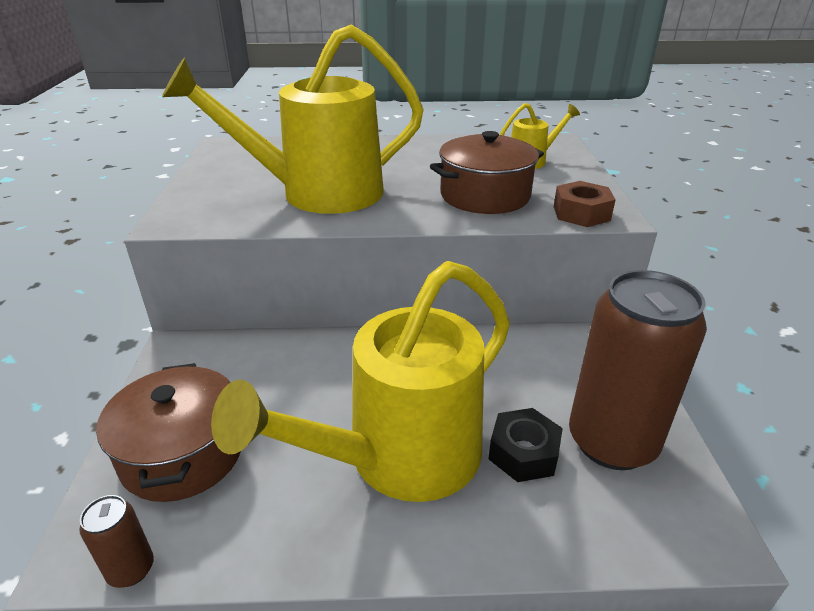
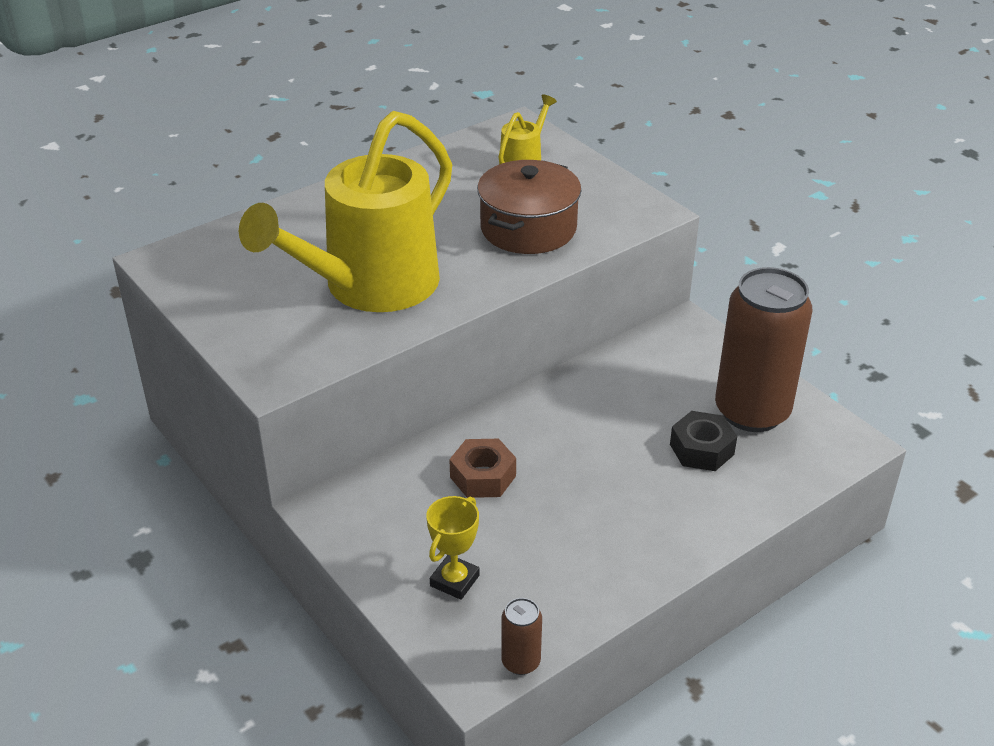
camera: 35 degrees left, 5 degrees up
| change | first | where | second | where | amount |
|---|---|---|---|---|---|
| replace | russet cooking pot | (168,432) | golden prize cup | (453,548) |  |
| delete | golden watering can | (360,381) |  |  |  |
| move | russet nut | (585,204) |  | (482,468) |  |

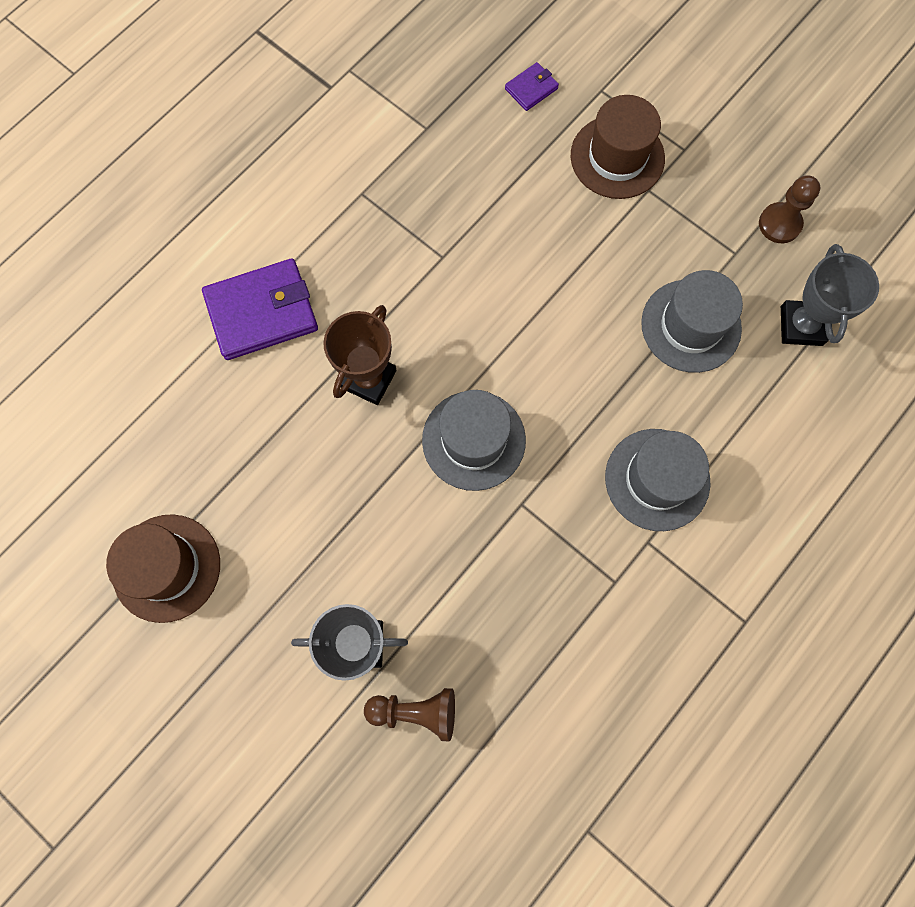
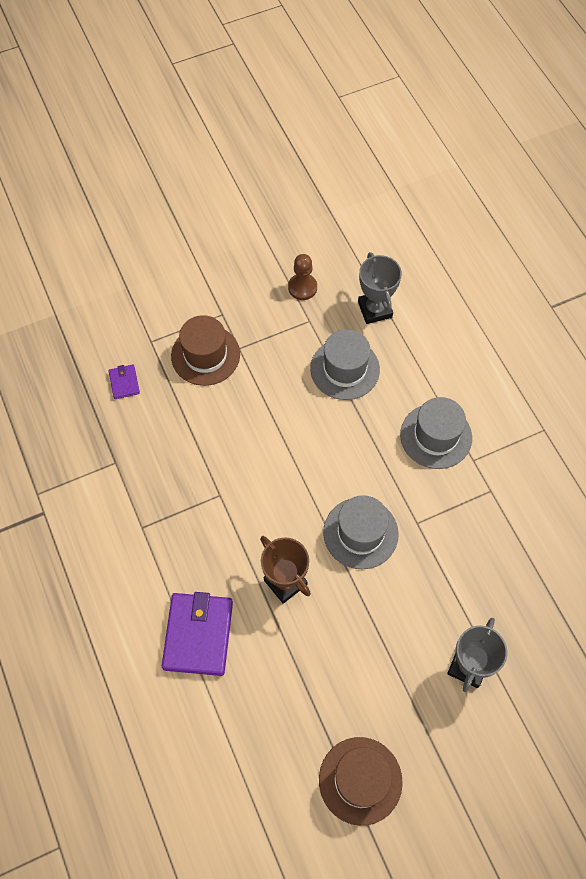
camera: 65 degrees left, 10 degrees down
| change | first | where | second | where | amount |
|---|---|---|---|---|---|
| delete | russet game pawn | (409,715) |  |  |  |
| rotate | gray prize cup | (830,295) |  | (380,288) | 45 degrees clockwise |

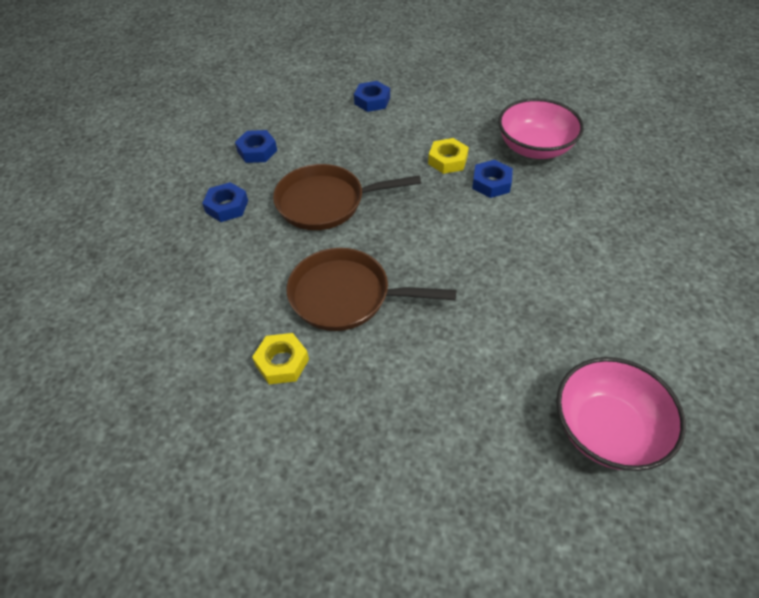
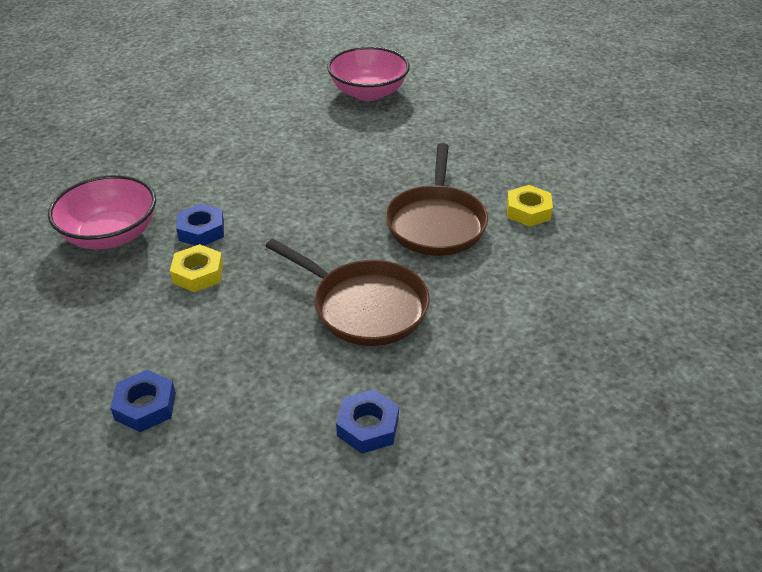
camera: 140 degrees left, 10 degrees down
| change | first | where | second | where | amount |
|---|---|---|---|---|---|
| delete | royal blue nut | (225,202) |  |  |  |
| rotate | russet skillet | (371,289) |  | (436,199) | 45 degrees clockwise |

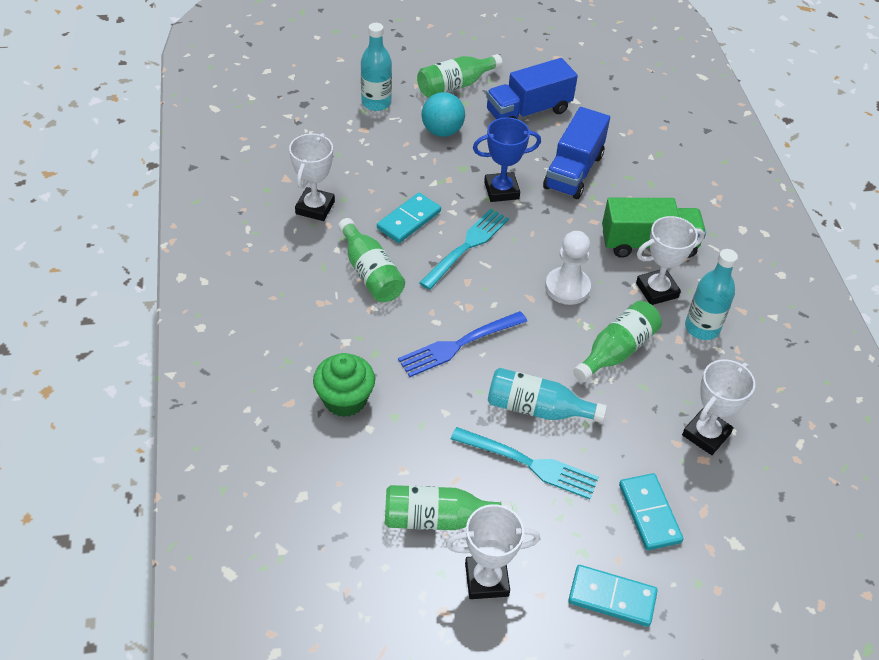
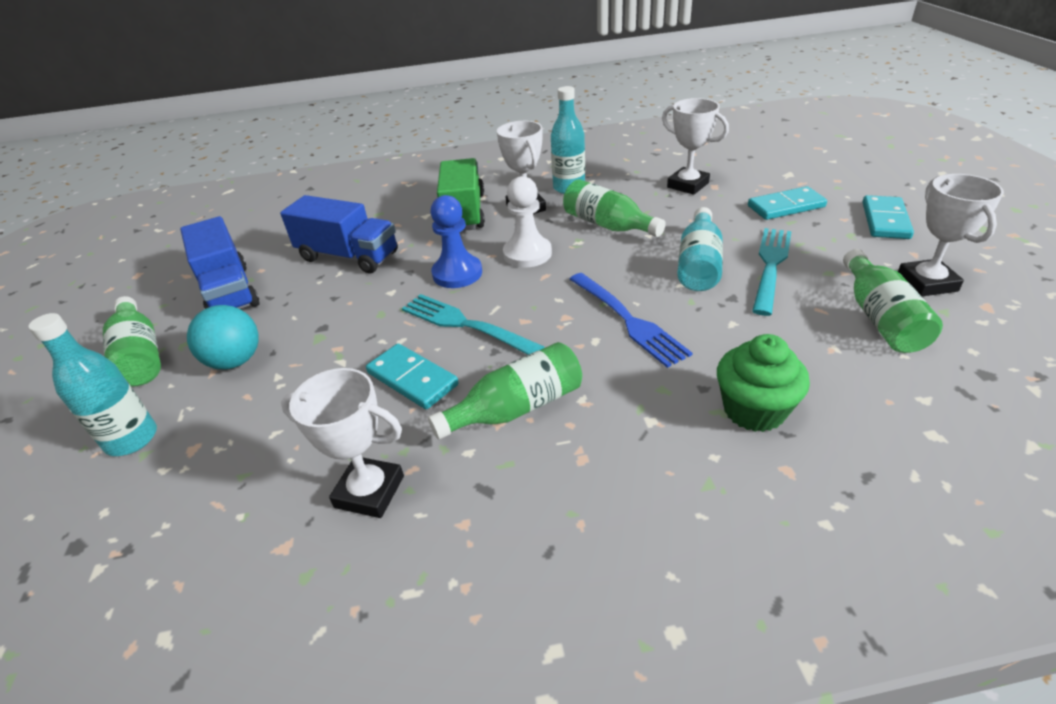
camera: 85 degrees left, 10 degrees down
| change | first | where | second | where | amount |
|---|---|---|---|---|---|
| delete | royal blue prize cup | (507,159) |  |  |  |
| insert |  |  | royal blue game pawn | (456,241) |  |

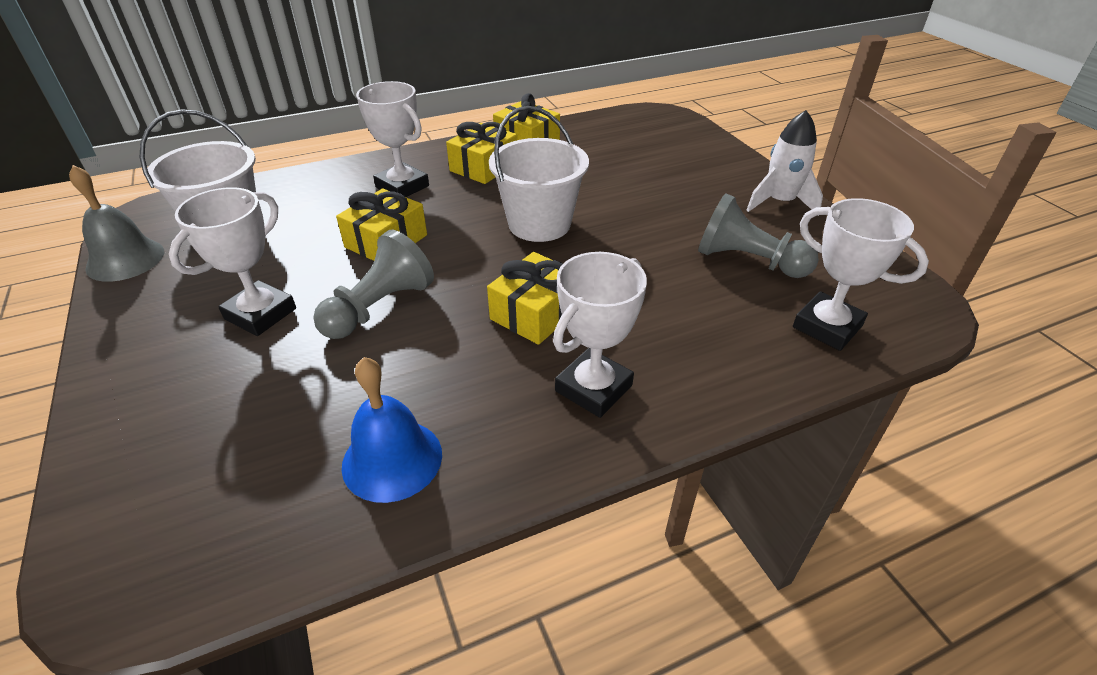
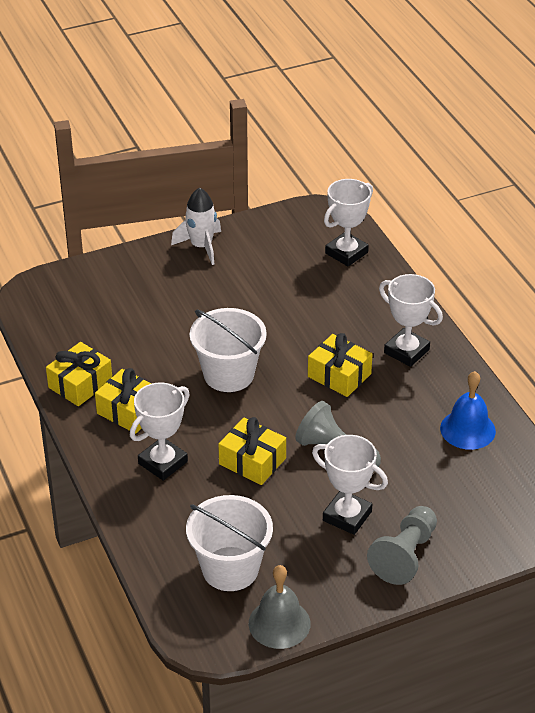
camera: 90 degrees left, 0 degrees up
| change | first | where | second | where | amount |
|---|---|---|---|---|---|
| move | gray game pawn | (758,236) |  | (402,545) |  |

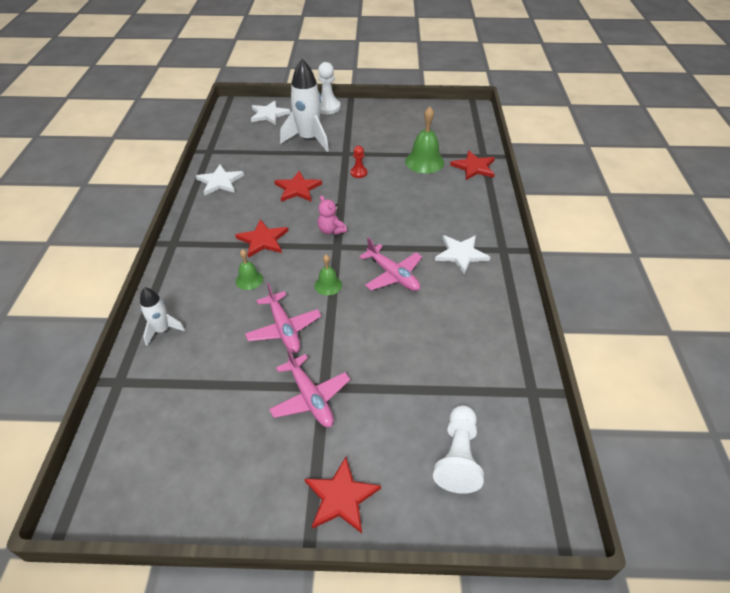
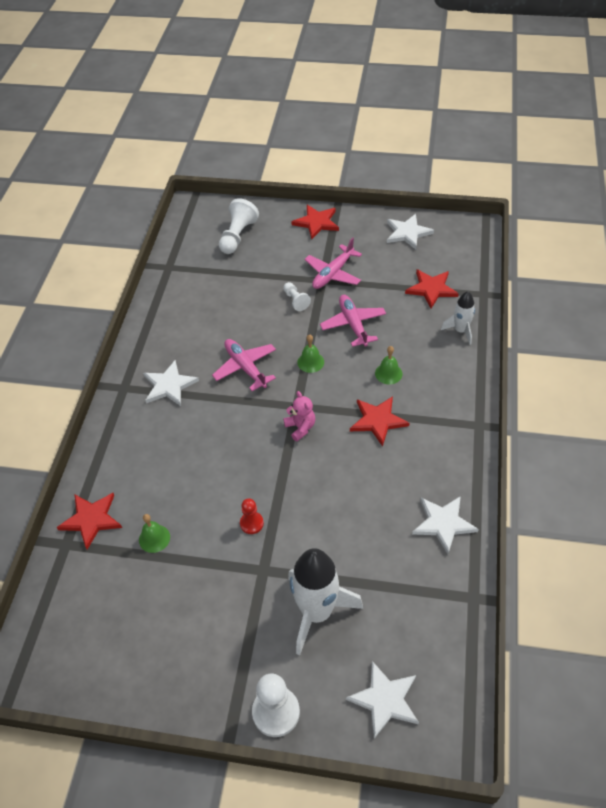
camera: 170 degrees left, 5 degrees up
| change | first | where | second | where | amount |
|---|---|---|---|---|---|
| rotate | rosy plane | (309,387) |  | (333,263) | 120 degrees counterclockwise |
| move | red five-pointed star | (298,186) |  | (432,288) |  |
| resize | leaf-green hand bell | (424,140) |  | (154,533) | x0.56 |
| insert |  |  | white game pawn | (297,296) |  |
| insert |  |  | white five-pointed star | (410,232) |  |

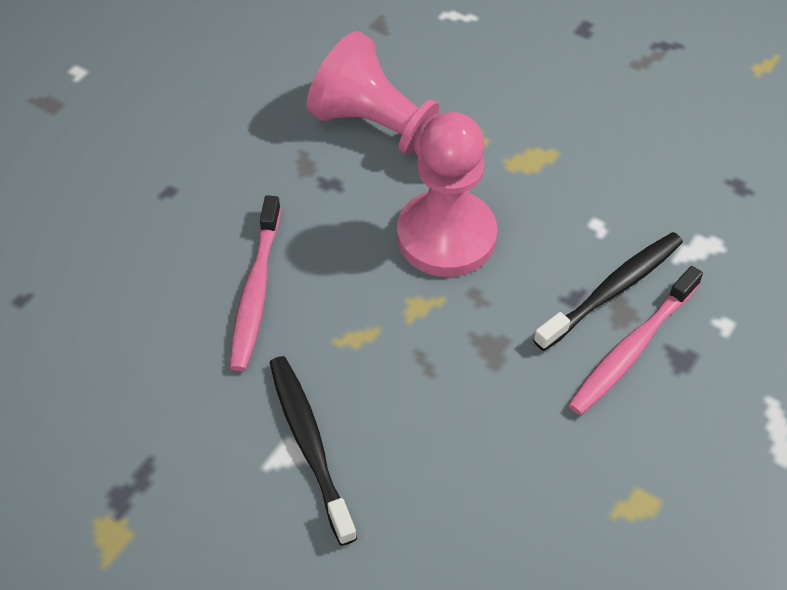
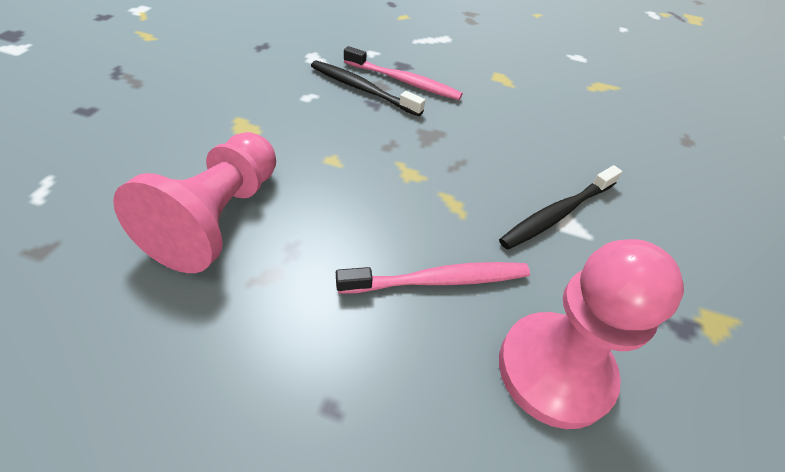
camera: 110 degrees left, 5 degrees down
| change | first | where | second | where | amount |
|---|---|---|---|---|---|
| move | rosy game pawn | (447,194) |  | (591,334) |  |

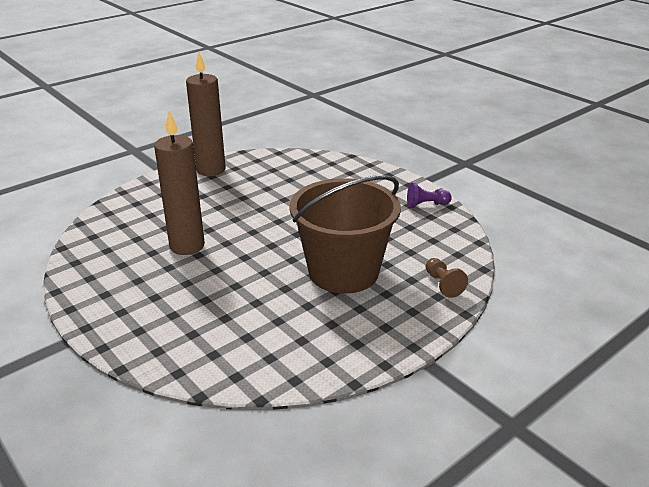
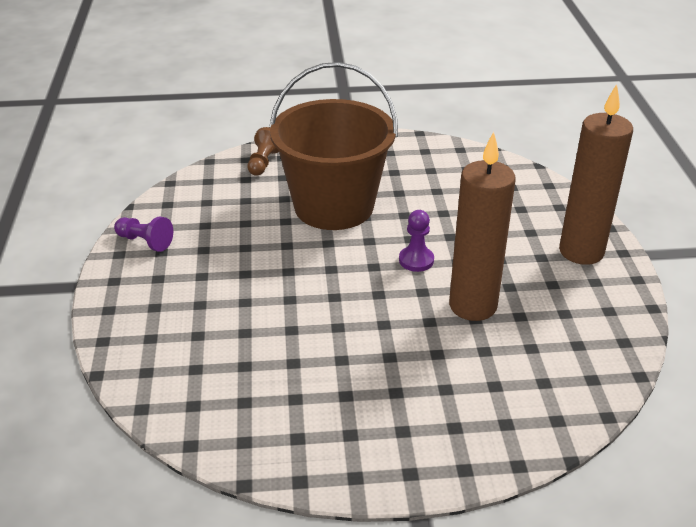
camera: 145 degrees left, 5 degrees up
| change | first | where | second | where | amount |
|---|---|---|---|---|---|
| move | russet wax candle | (206,114) |  | (596,174) |  |
| insert |  |  | violet game pawn | (416,241) |  |

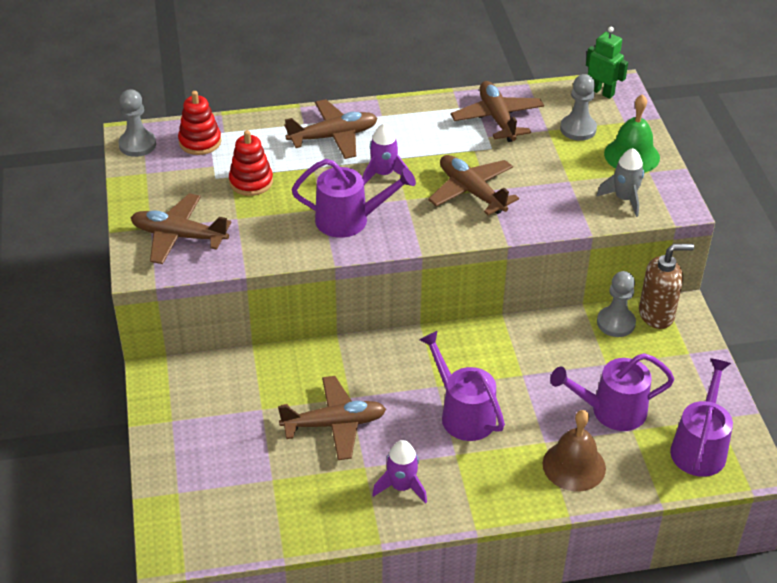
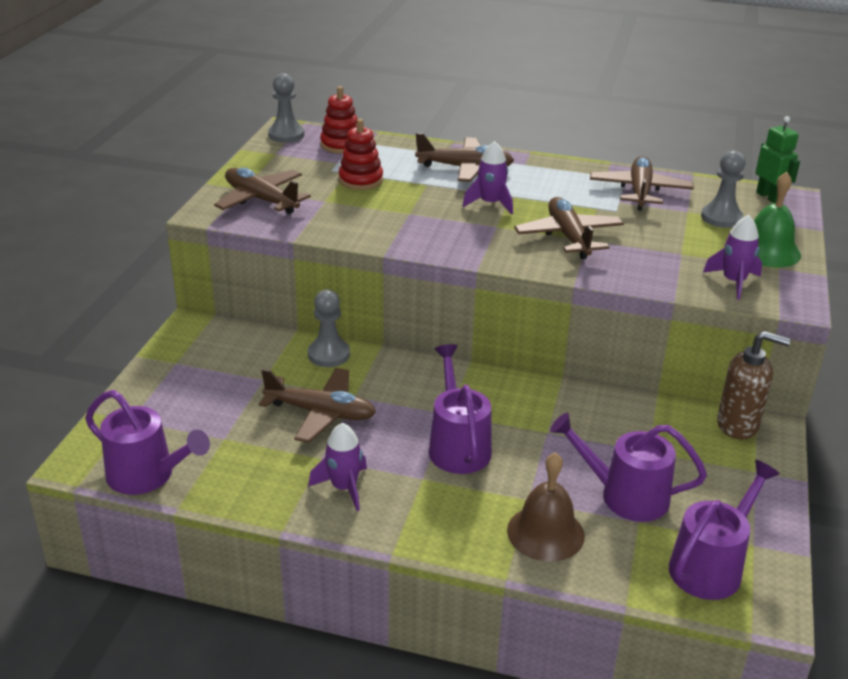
camera: 25 degrees right, 10 degrees down
| change | first | where | second | where | amount |
|---|---|---|---|---|---|
| move | violet watering can | (354,198) |  | (147,442) |  |
| recolor | gray toy rocket | (620,182) | violet toy rocket | (732,257) |  |
| move | gray game pawn | (616,304) |  | (329,328) |  |

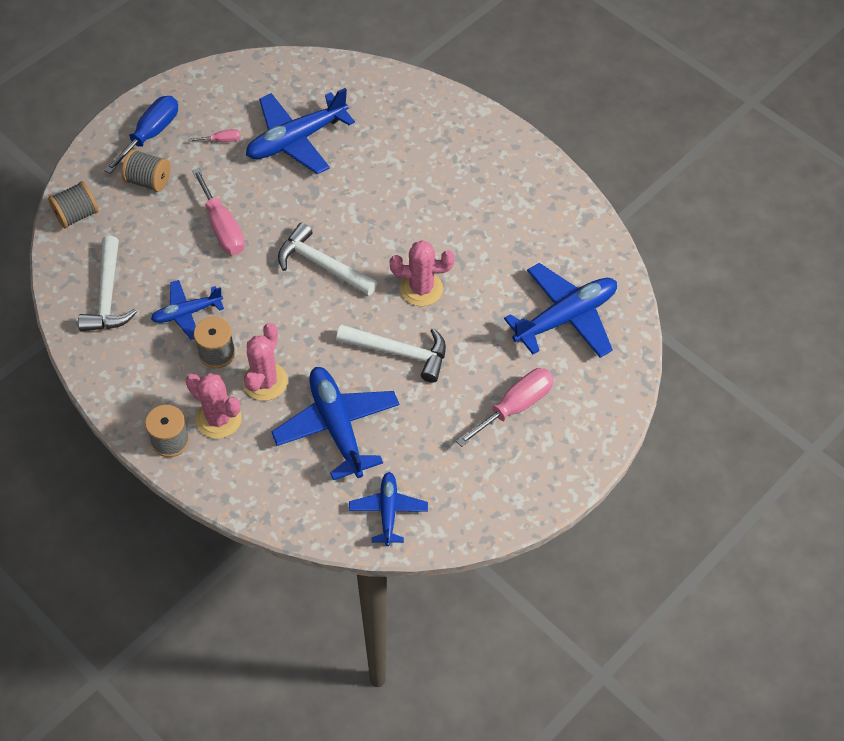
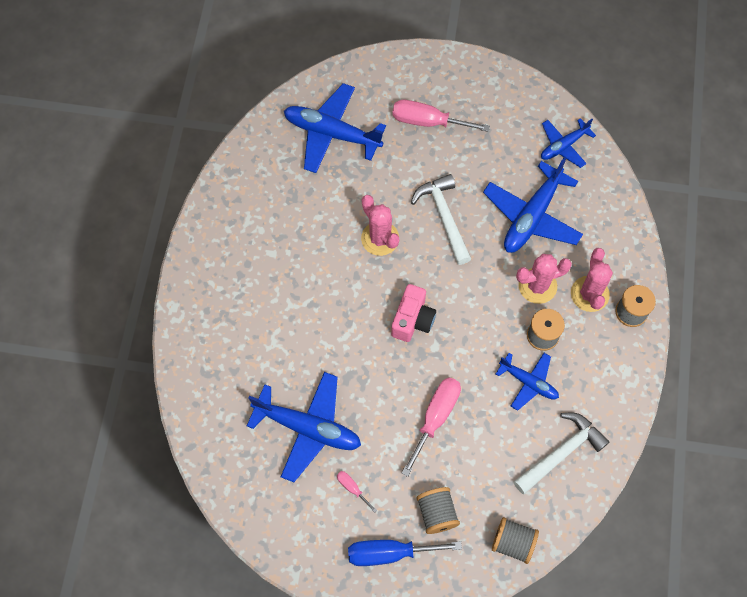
camera: 125 degrees left, 10 degrees up
| change | first | where | second | where | amount |
|---|---|---|---|---|---|
| replace | white hammer | (327,259) | rosy compact camera | (413,313) |  |

